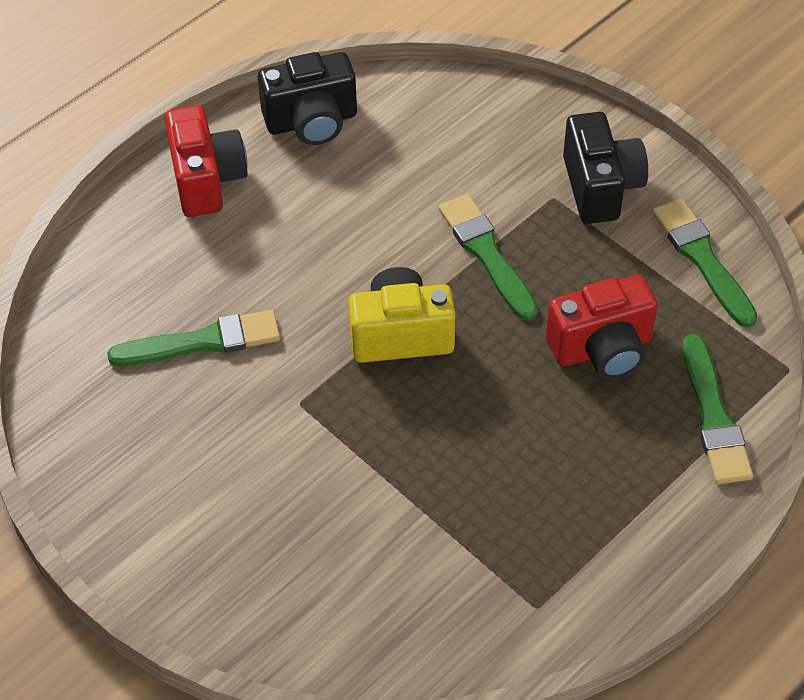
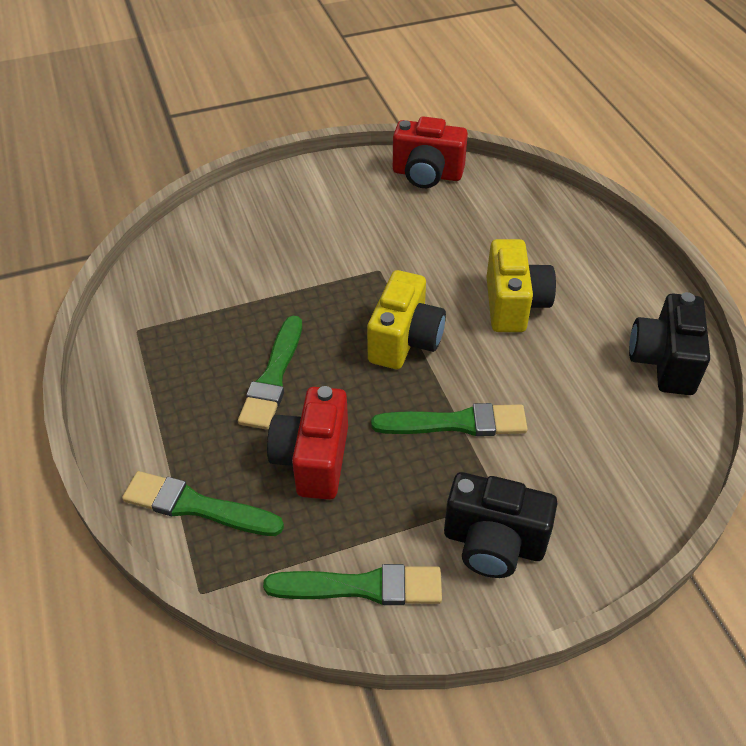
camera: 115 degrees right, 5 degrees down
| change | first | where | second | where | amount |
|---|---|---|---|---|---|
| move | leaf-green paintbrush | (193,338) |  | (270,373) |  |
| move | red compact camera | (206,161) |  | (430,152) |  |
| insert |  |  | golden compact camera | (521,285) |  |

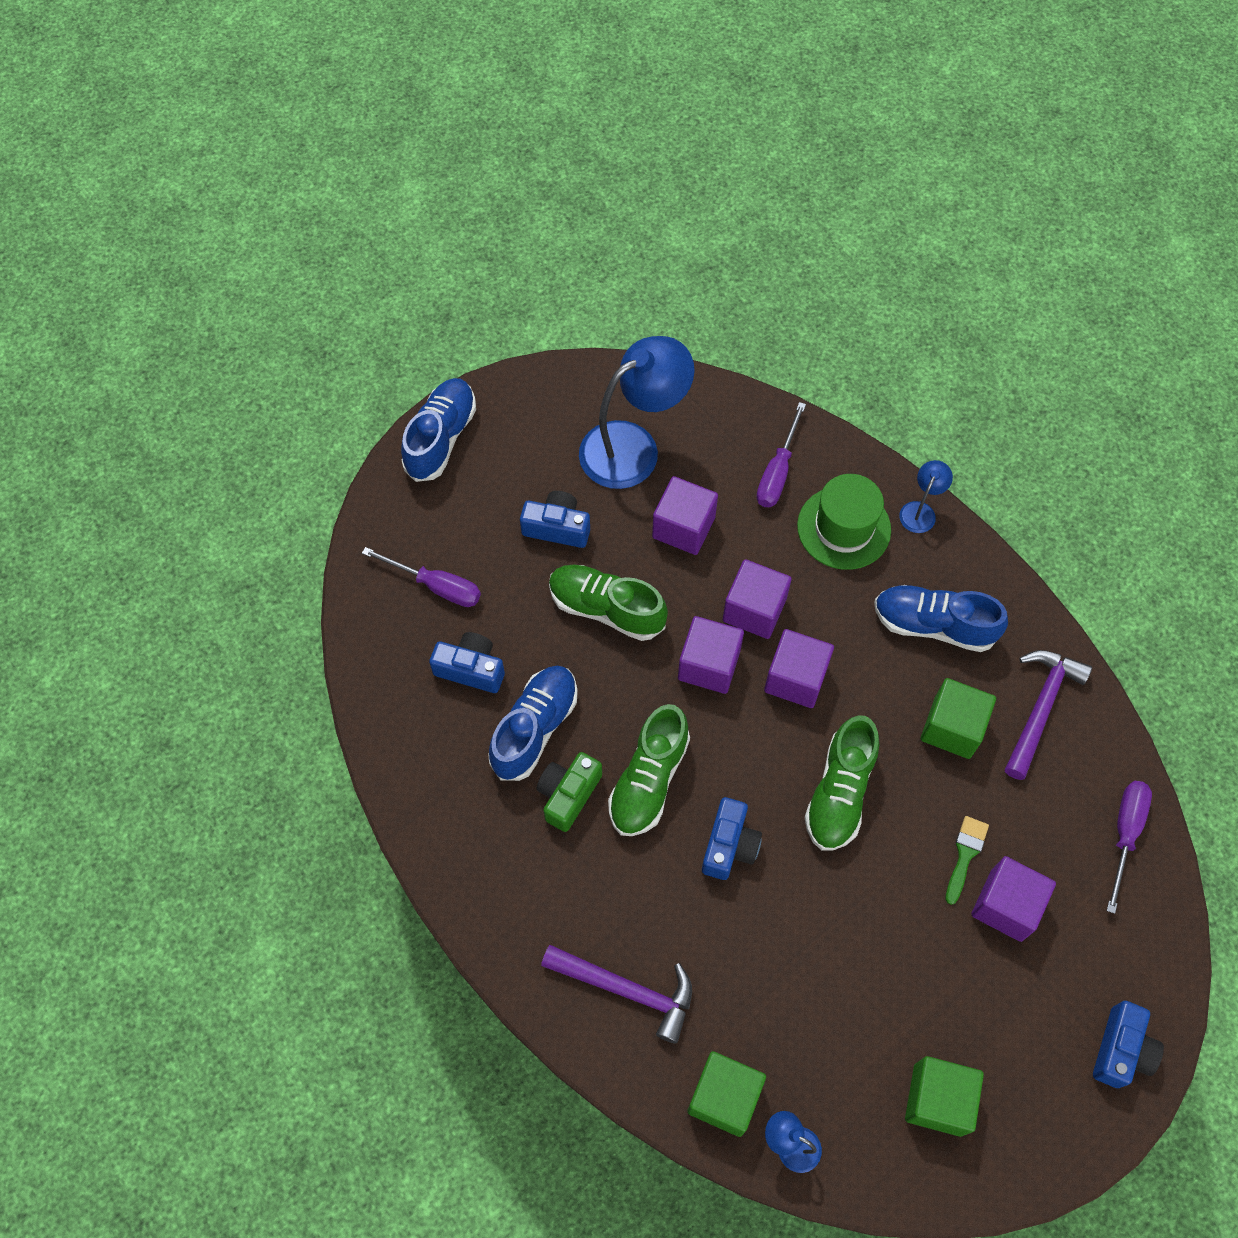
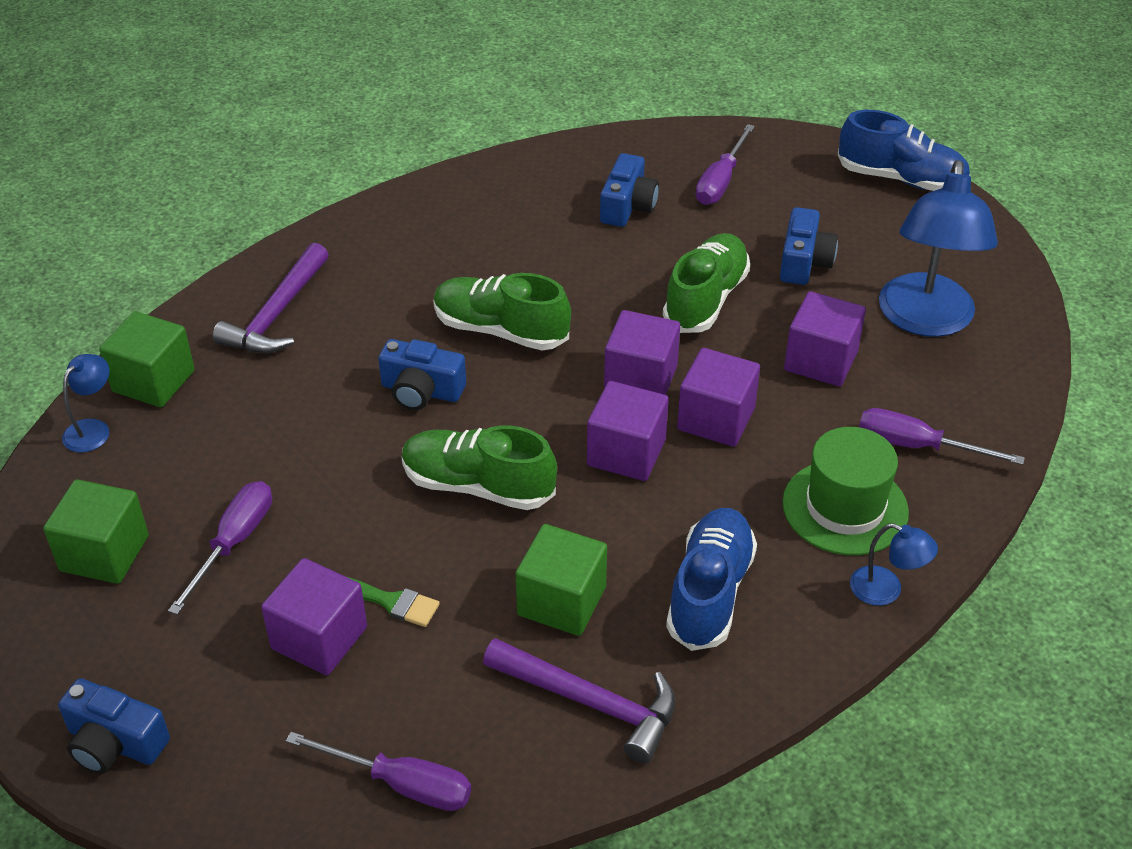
camera: 90 degrees right, 20 degrees down
| change | first | where | second | where | amount |
|---|---|---|---|---|---|
| delete | royal blue sneaker | (533,723) |  |  |  |
| delete | leaf-green compact camera | (569,792) |  |  |  |
| rotate | royal blue lamp | (637,412) |  | (938,248) | 45 degrees clockwise |
| insert |  |  | violet screwdriver | (220,548) |  |

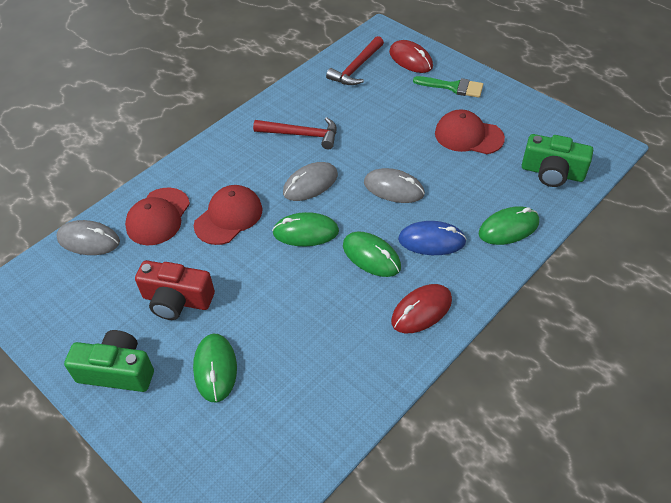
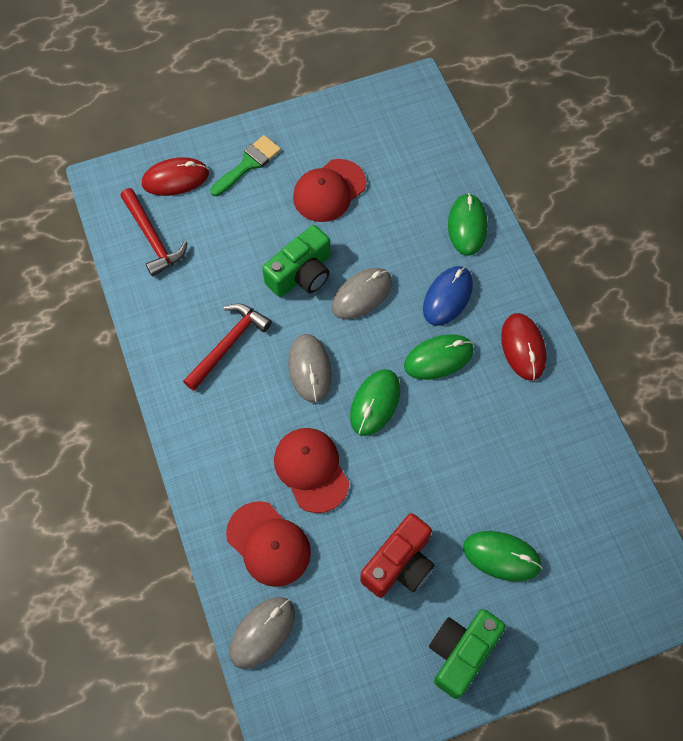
camera: 65 degrees left, 15 degrees up
| change | first | where | second | where | amount |
|---|---|---|---|---|---|
| move | leaf-green compact camera | (557,160) |  | (296,261) |  |

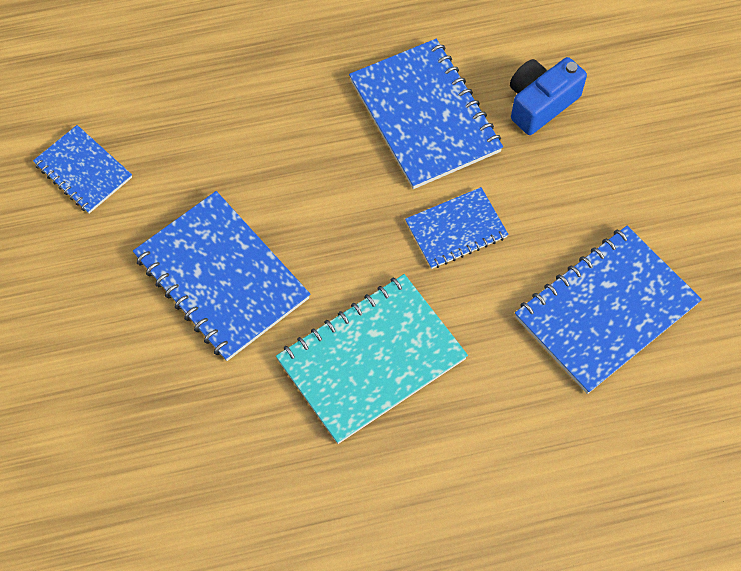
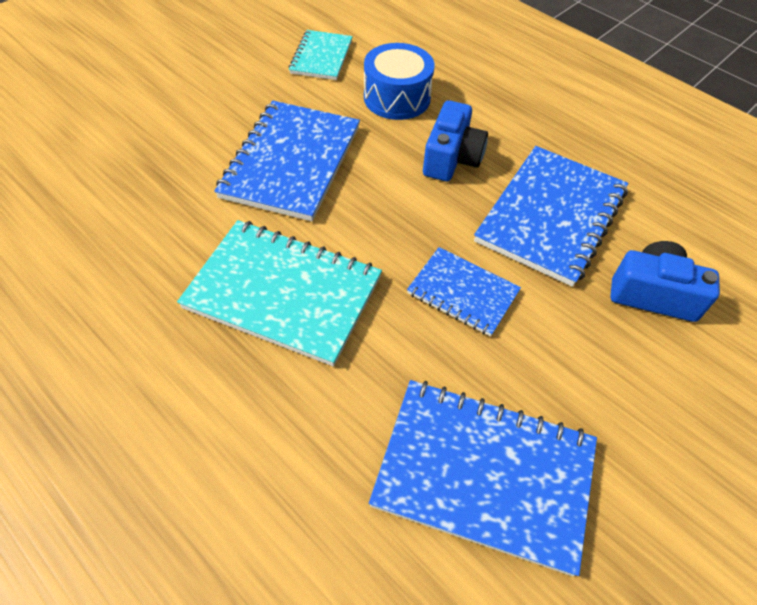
camera: 55 degrees right, 10 degrees down
| change | first | where | second | where | amount |
|---|---|---|---|---|---|
| recolor | royal blue notebook | (82,169) | teal notebook | (321,55) |  |
| insert |  |  | royal blue drum | (399,81) |  |
| insert |  |  | royal blue compact camera | (455,140) |  |

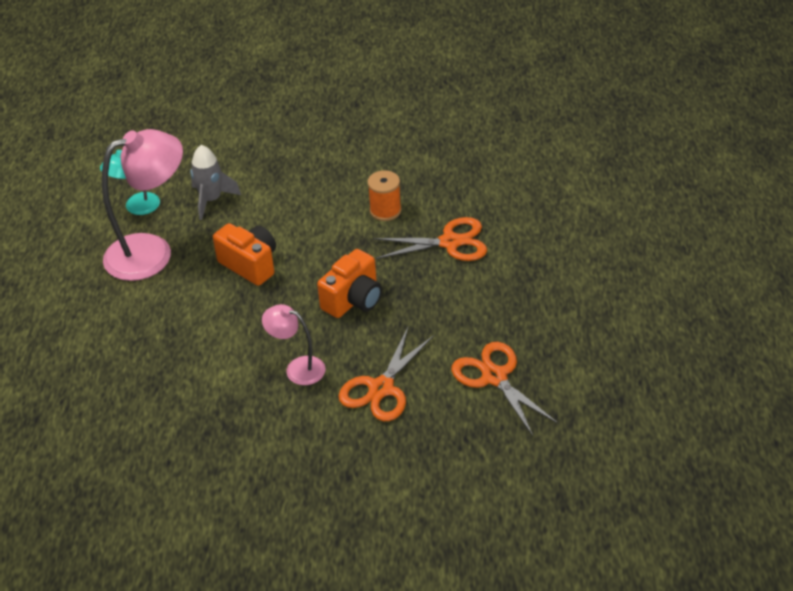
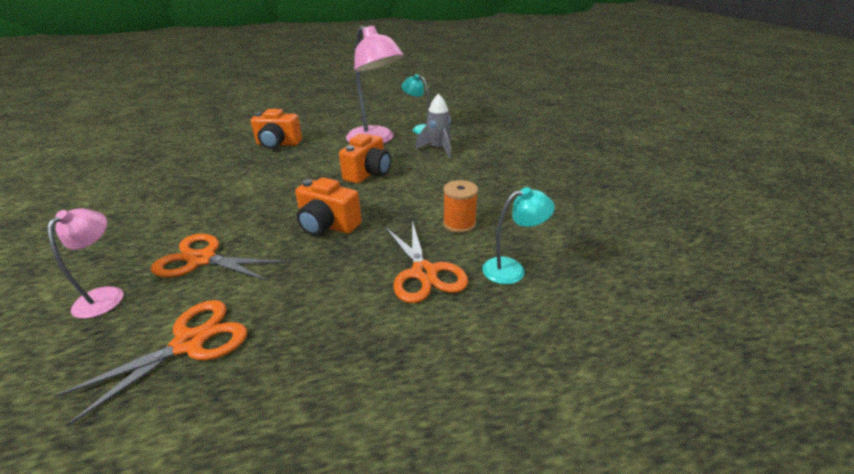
camera: 75 degrees right, 10 degrees down
| change | first | where | second | where | amount |
|---|---|---|---|---|---|
| move | rosy lamp | (294,344) |  | (85,263) |  |
| insert |  |  | orange compact camera | (276,129) |  |
| insert |  |  | teal lamp | (518,235) |  |

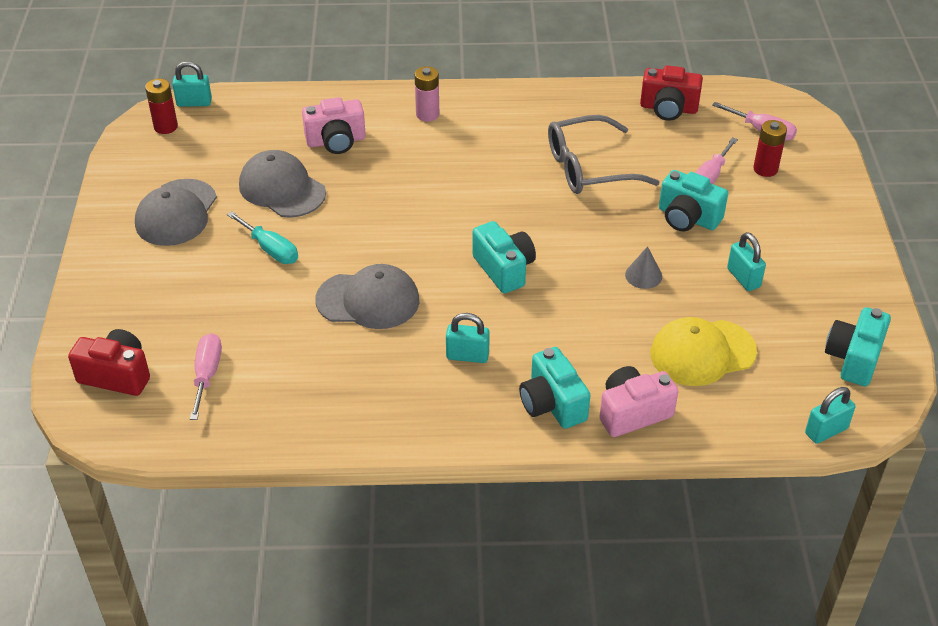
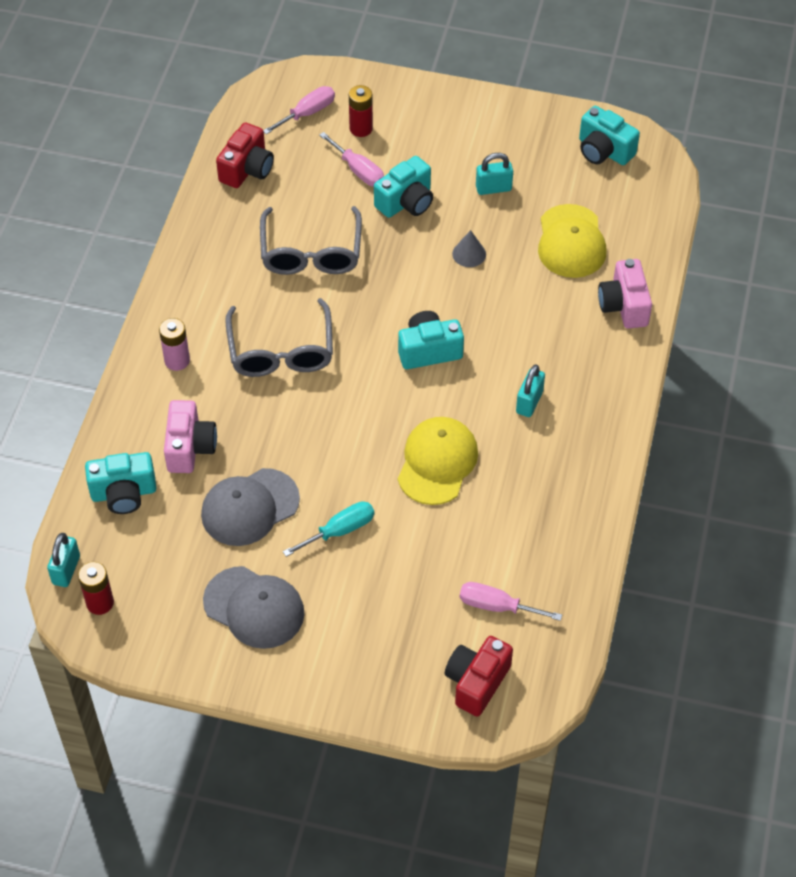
camera: 75 degrees left, 10 degrees up
| change | first | where | second | where | amount |
|---|---|---|---|---|---|
| recolor | gray cap | (367,296) | golden cap | (438,461) |  |
| move | teal compact camera | (554,388) |  | (121,483) |  |
| delete | teal lock | (830,415) |  |  |  |
| insert |  |  | gray spectacles | (279,337) |  |

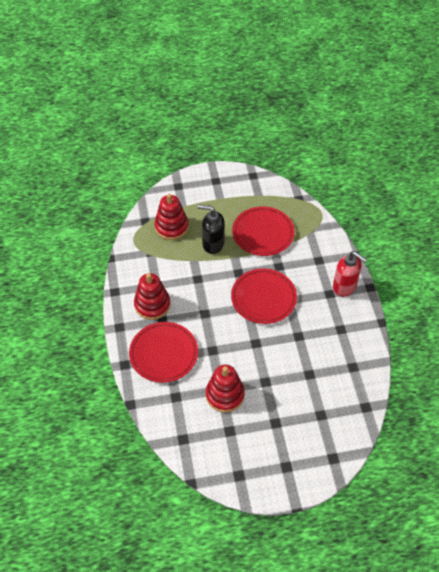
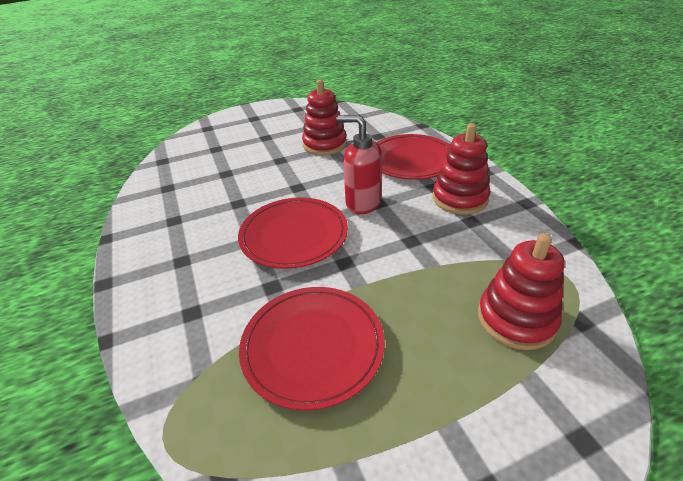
camera: 170 degrees right, 15 degrees down
| change | first | where | second | where | amount |
|---|---|---|---|---|---|
| delete | black soap pump | (211,229) |  |  |  |
| move | red soap pump | (350,274) |  | (359,164) |  |

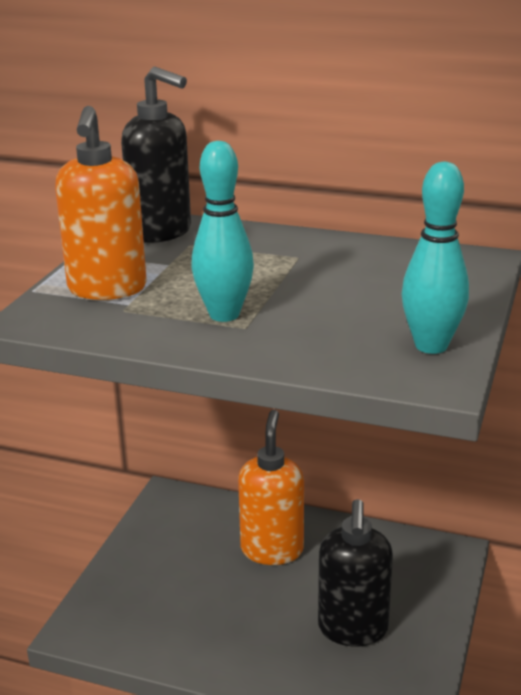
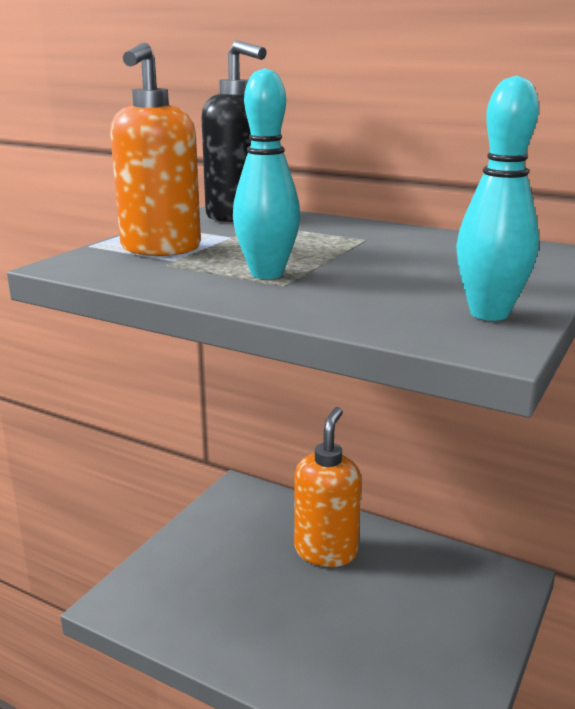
camera: 10 degrees right, 5 degrees down
| change | first | where | second | where | amount |
|---|---|---|---|---|---|
| delete | black soap pump | (355,572) |  |  |  |

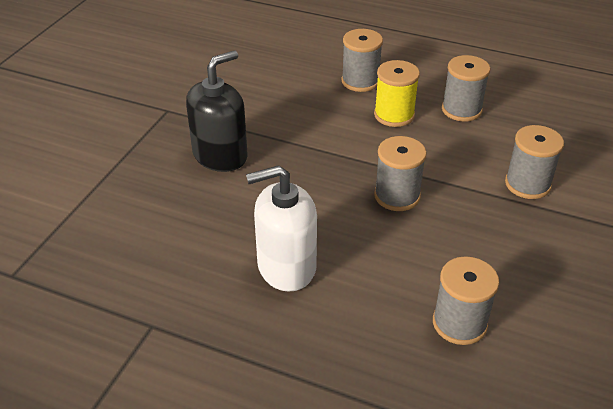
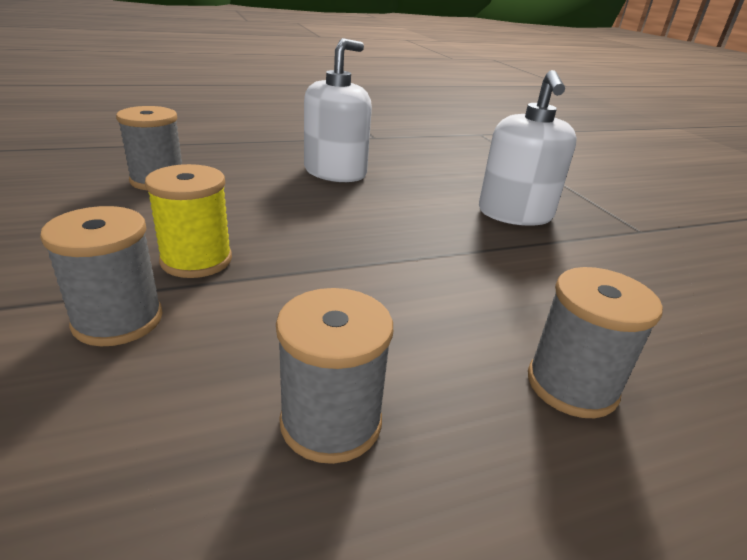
camera: 135 degrees right, 10 degrees down
| change | first | where | second | where | amount |
|---|---|---|---|---|---|
| recolor | black soap pump | (217,111) | white soap pump | (528,148) |  |
| move | golden bobbin | (397,93) |  | (188,221) |  |
| delete | gray bobbin | (400,173) |  |  |  |

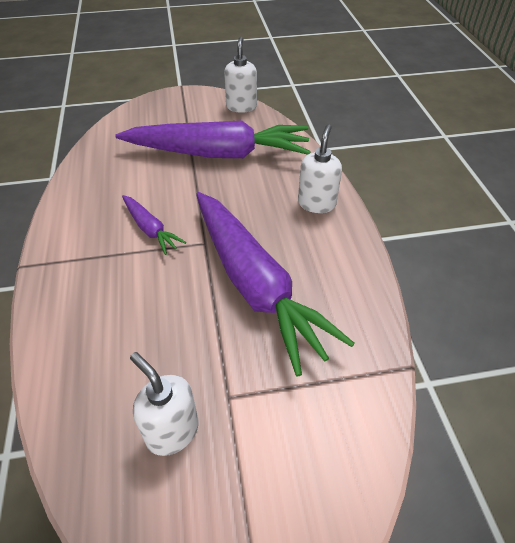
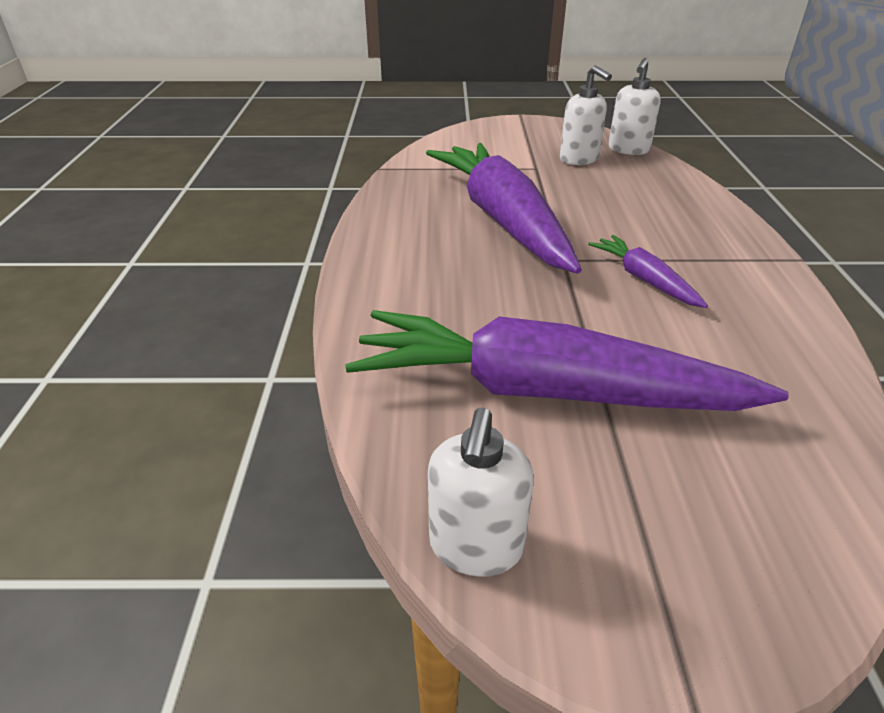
camera: 170 degrees left, 10 degrees down
| change | first | where | second | where | amount |
|---|---|---|---|---|---|
| move | white soap pump | (320,168) |  | (634,106) |  |

